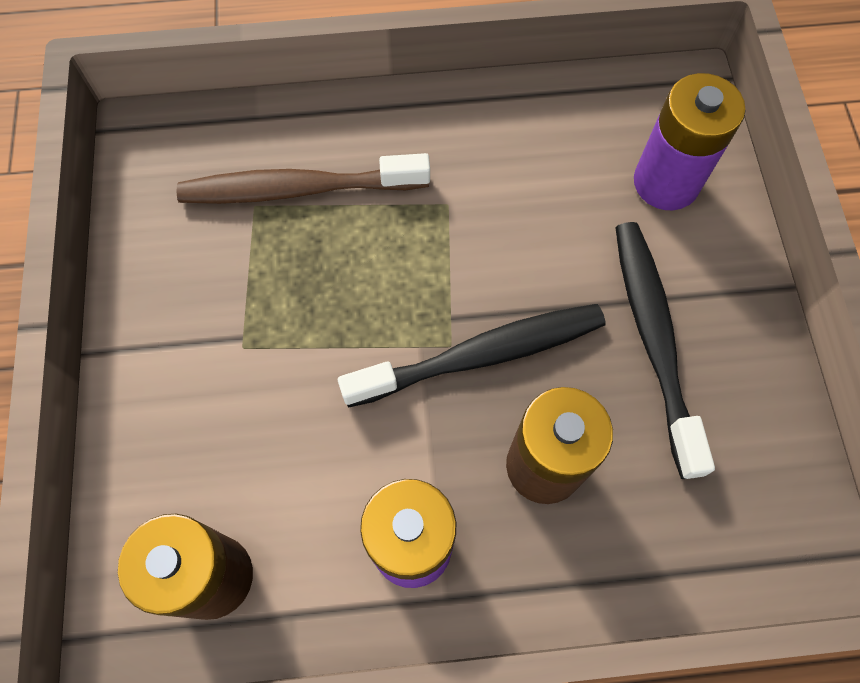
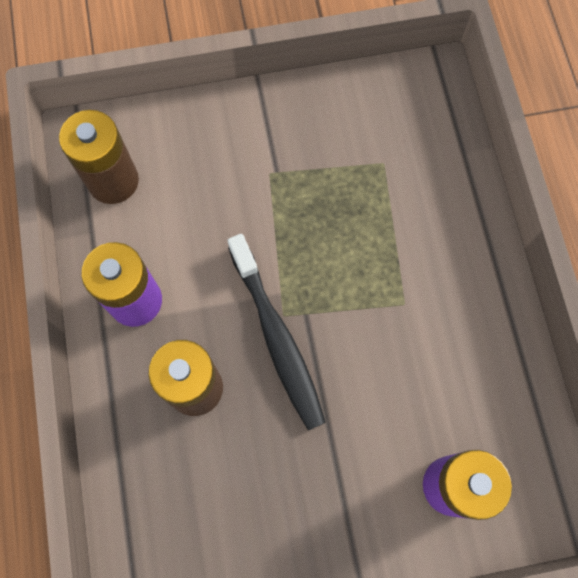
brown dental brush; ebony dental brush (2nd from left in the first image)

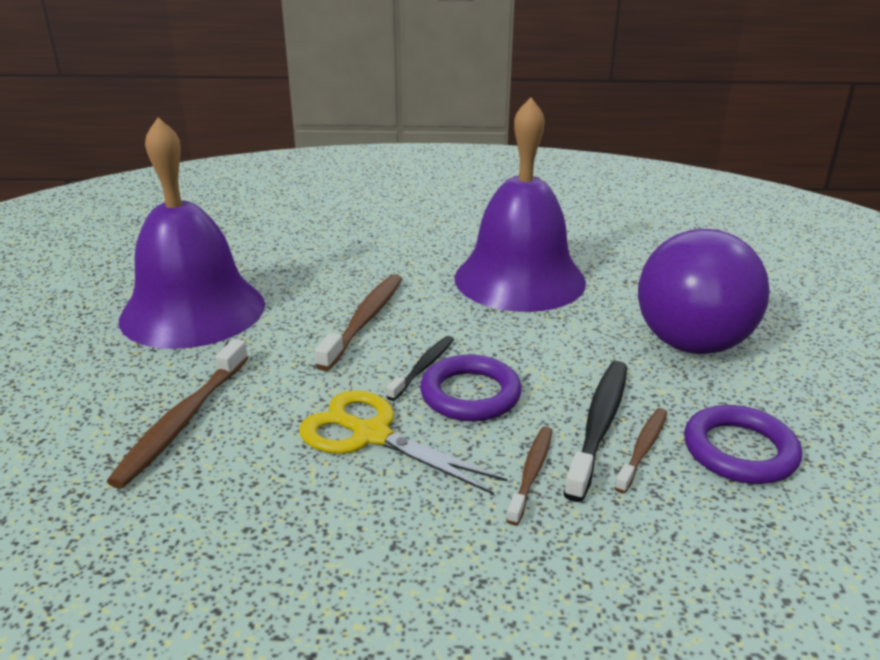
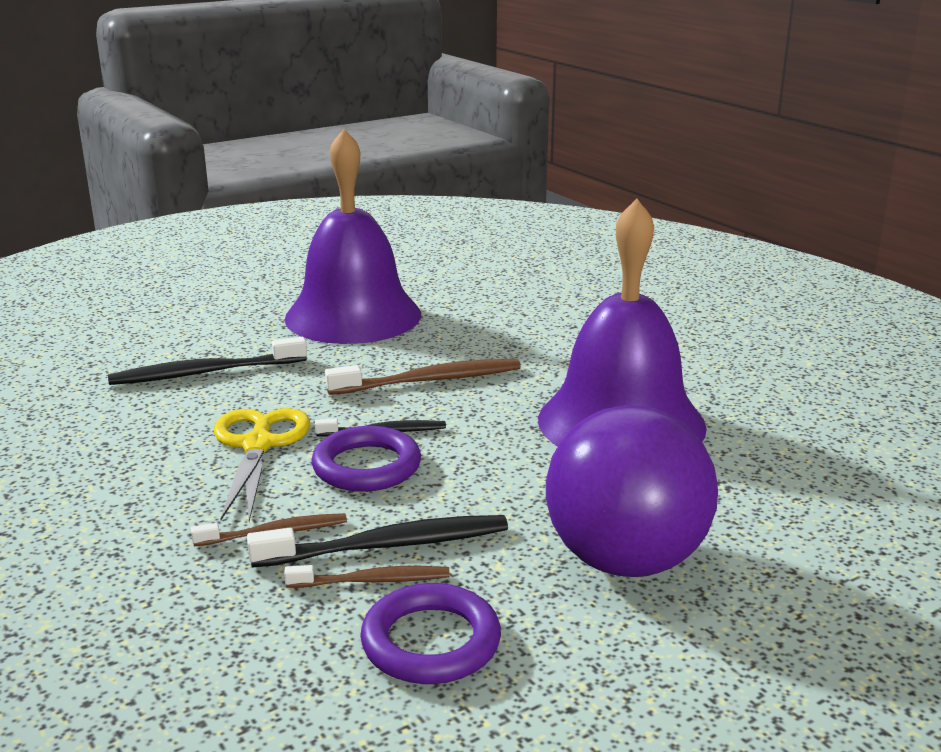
ebony dental brush (1st from left)

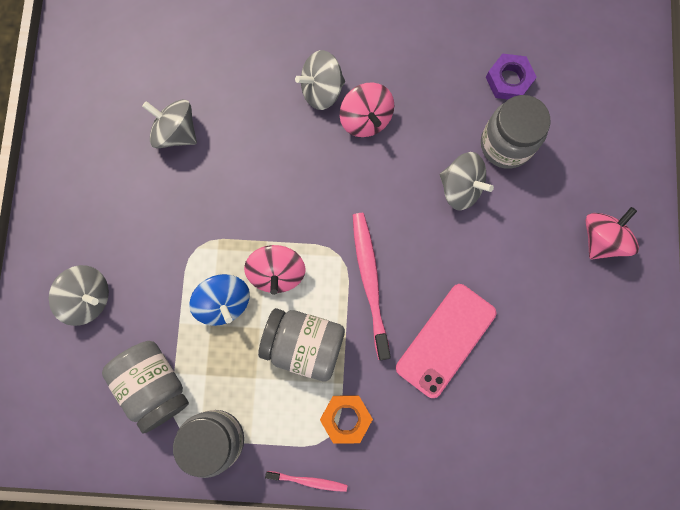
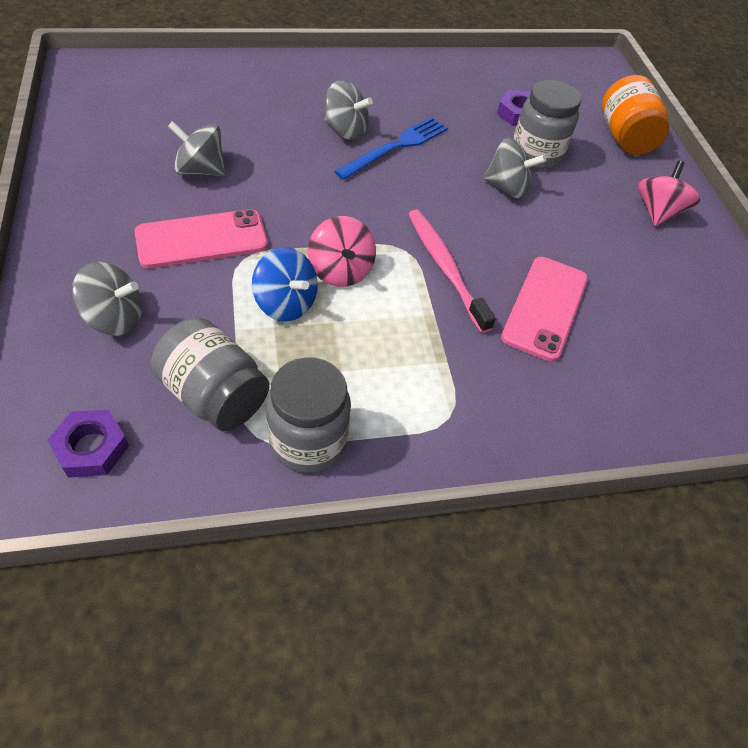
gray jar (3rd from left in the first image); rose-pink dental brush (1st from left in the first image); orange-coloured nut; violet nut (1st from left); rose-pink phone (1st from left); orange-coloured jar; royal blue fork; gray whirligig (3rd from left)

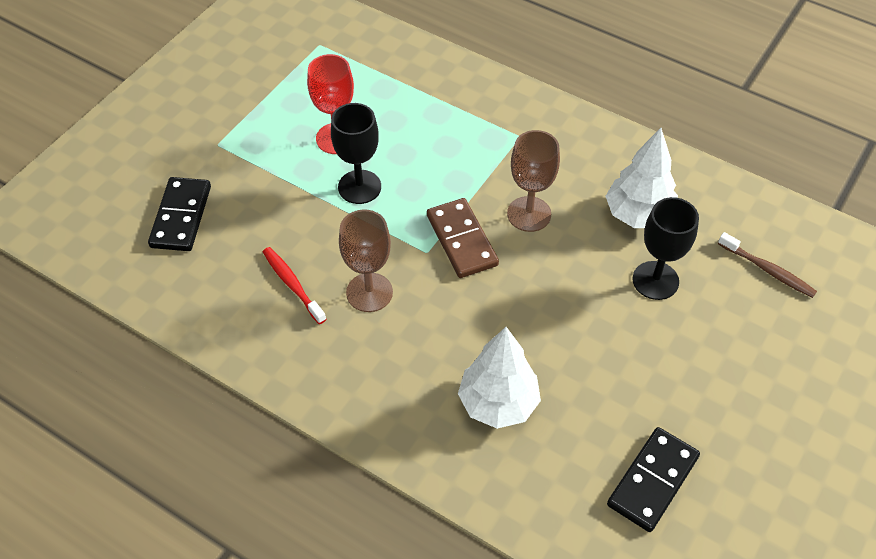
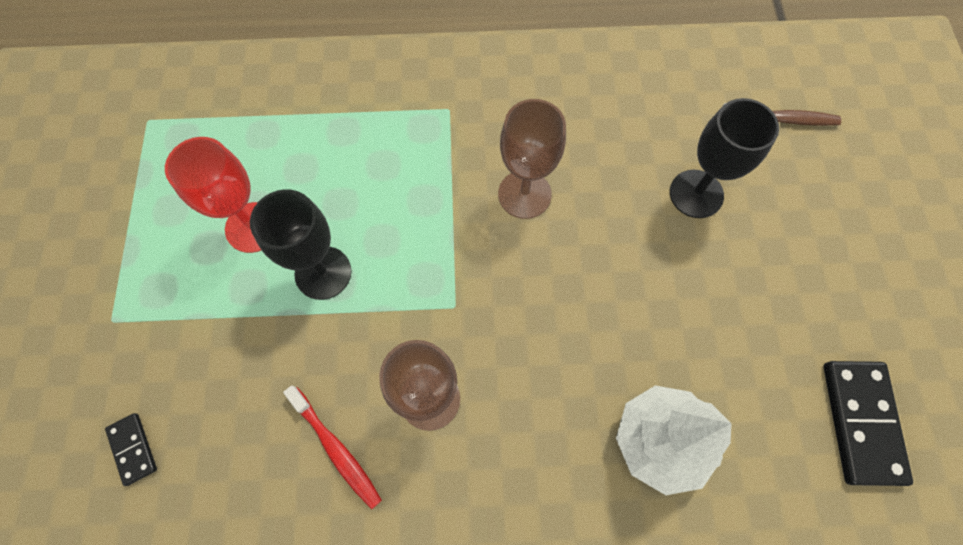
brown domino tile; pure white fir tree (2nd from left in the first image); scarlet dental brush; ebony domino tile (1st from left)

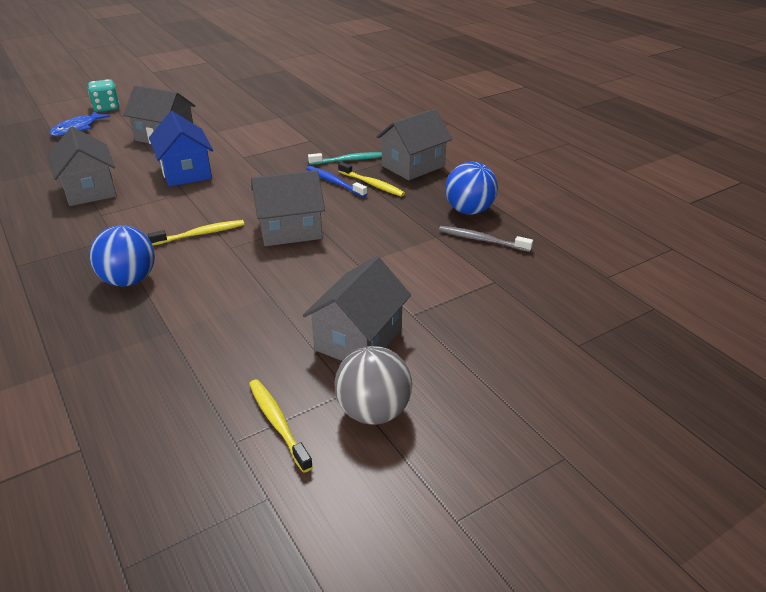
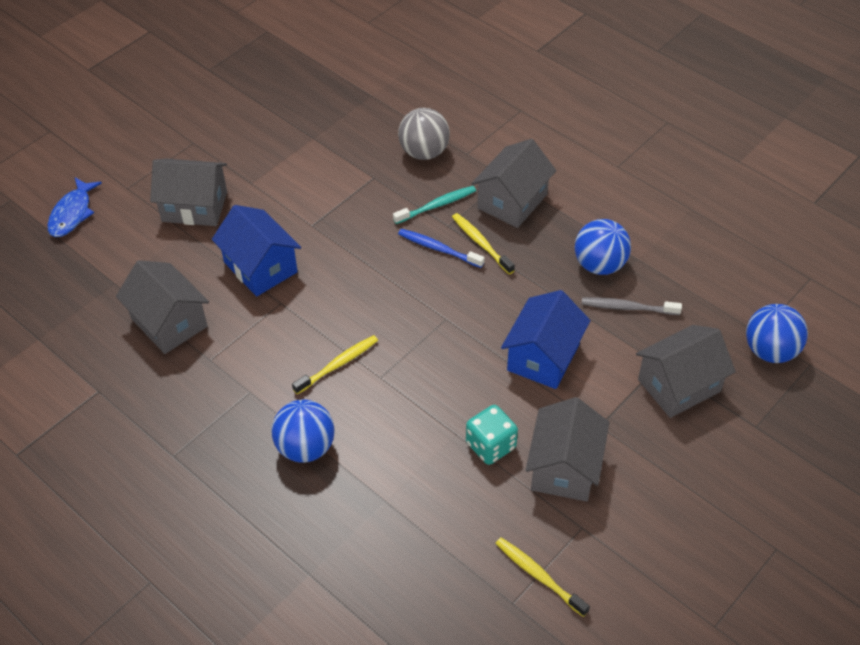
royal blue cottage (2nd from left); royal blue ball (3rd from left); turquoise dice; gray cottage (5th from left); gray ball; bright yellow dental brush (2nd from left)

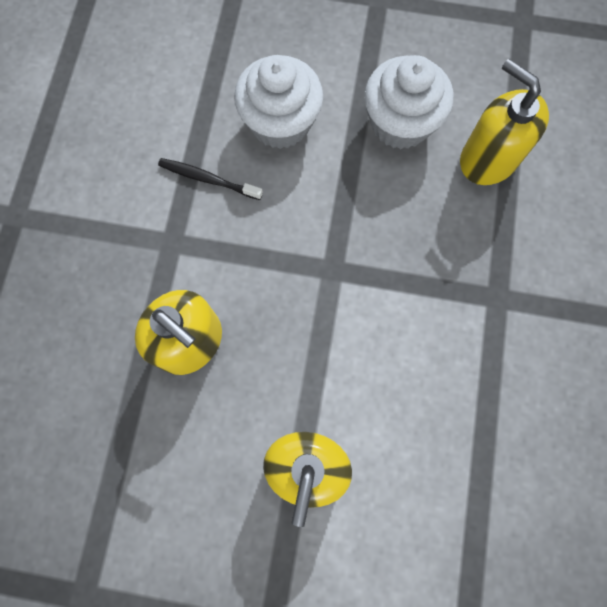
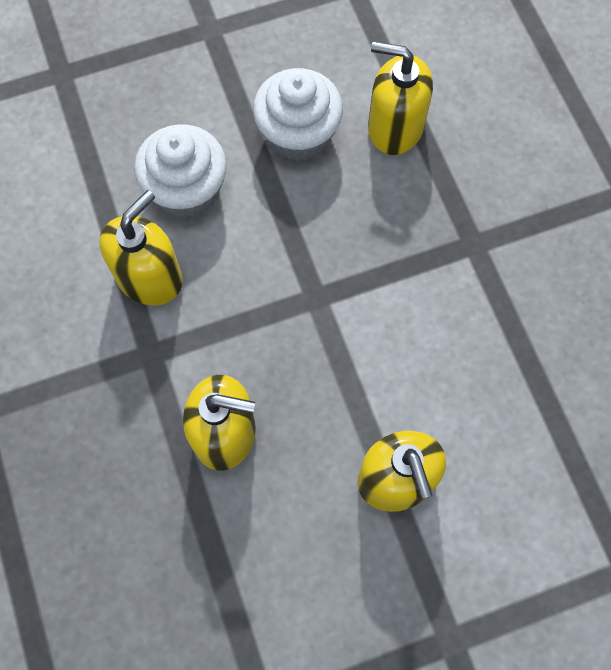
bright yellow pump bottle (1st from left)

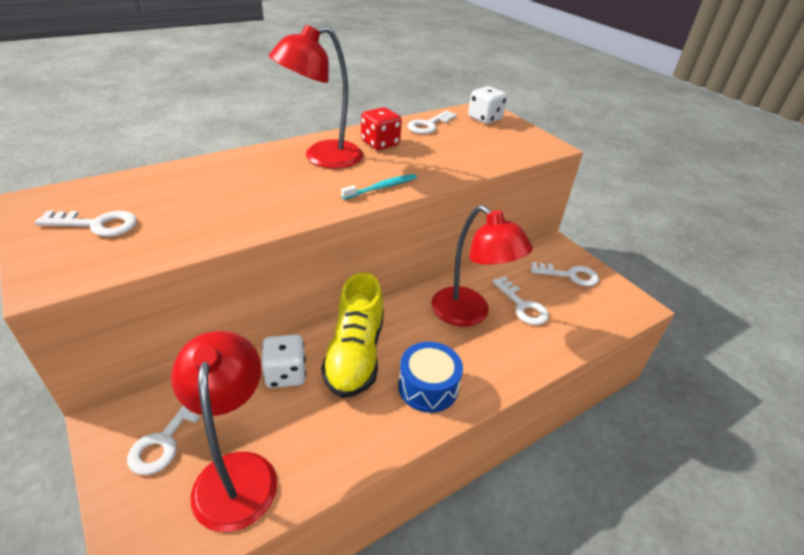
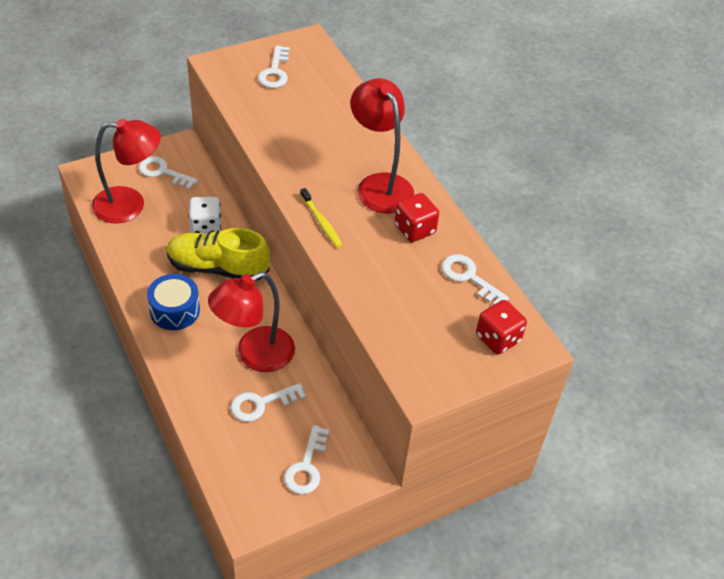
bright yellow dental brush; scarlet dice (2nd from left)

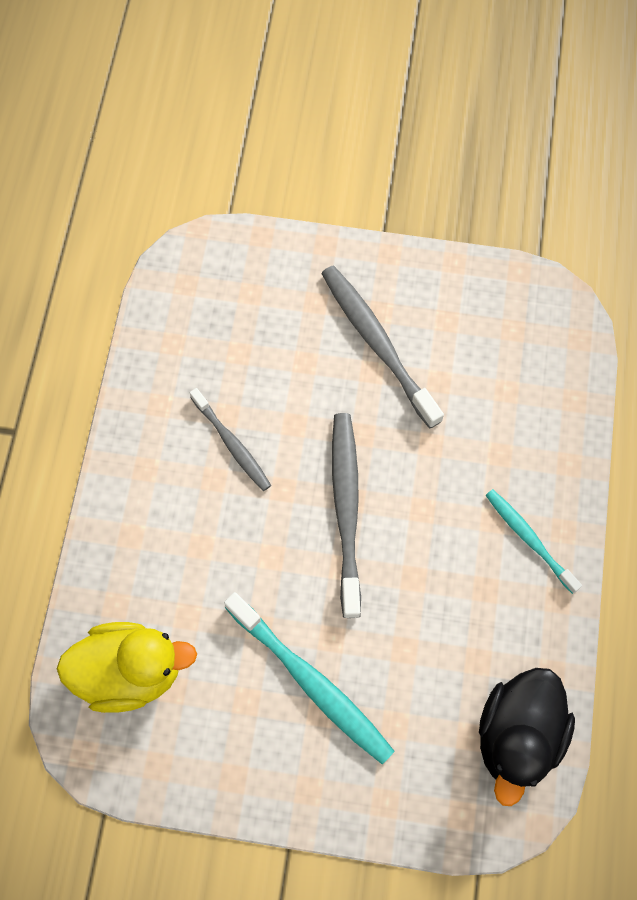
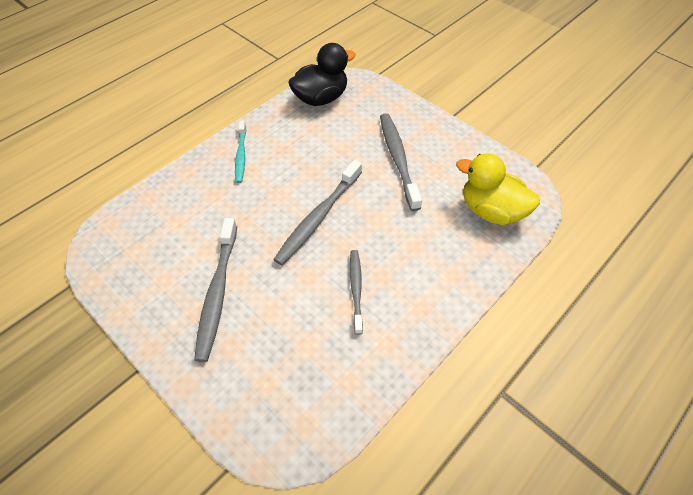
gray dental brush (4th from left)

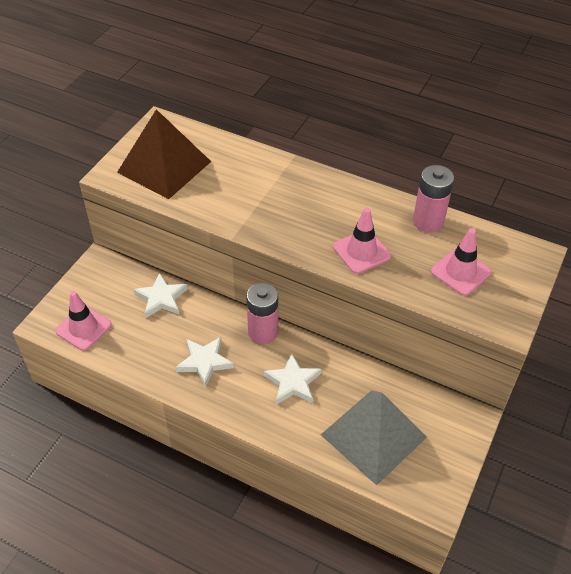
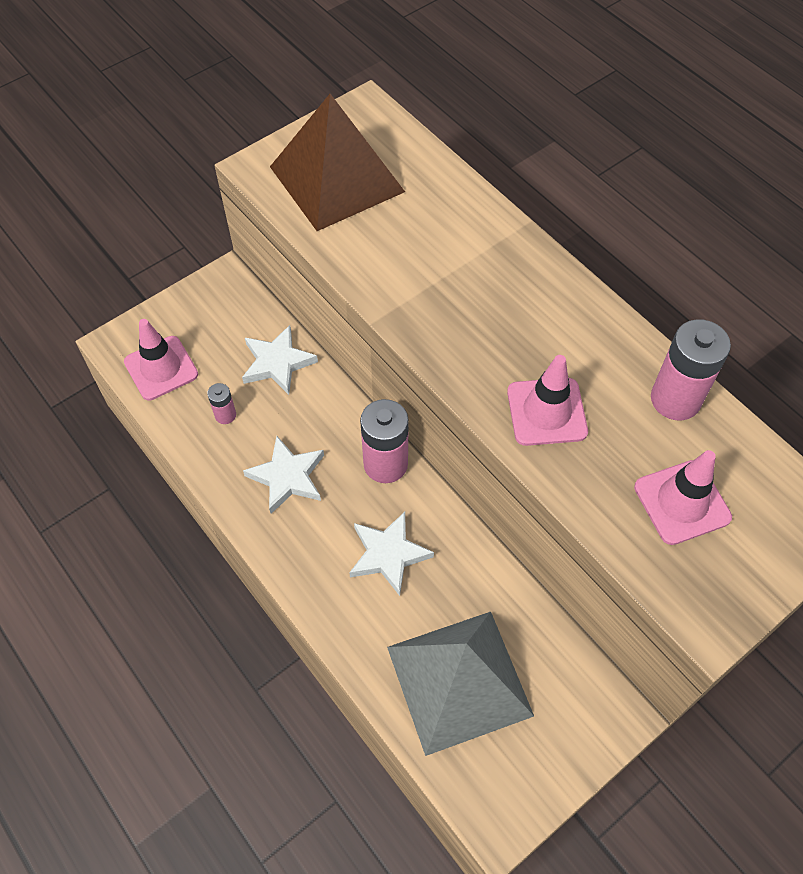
rose-pink battery (1st from left)

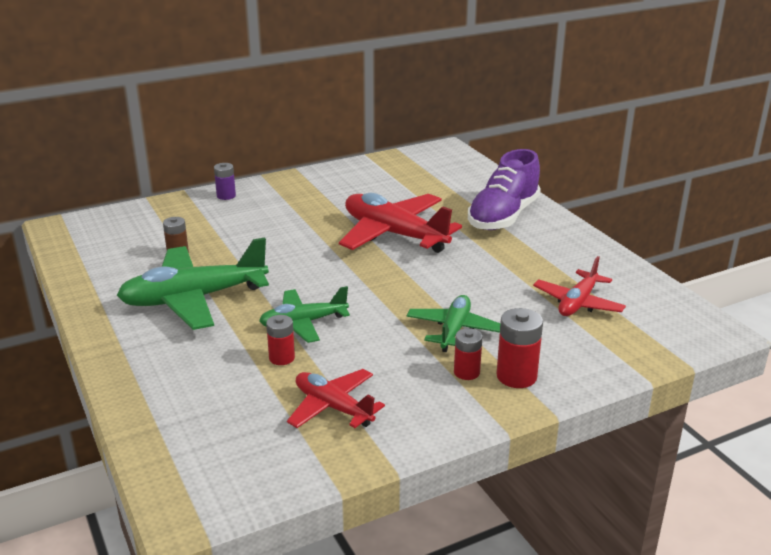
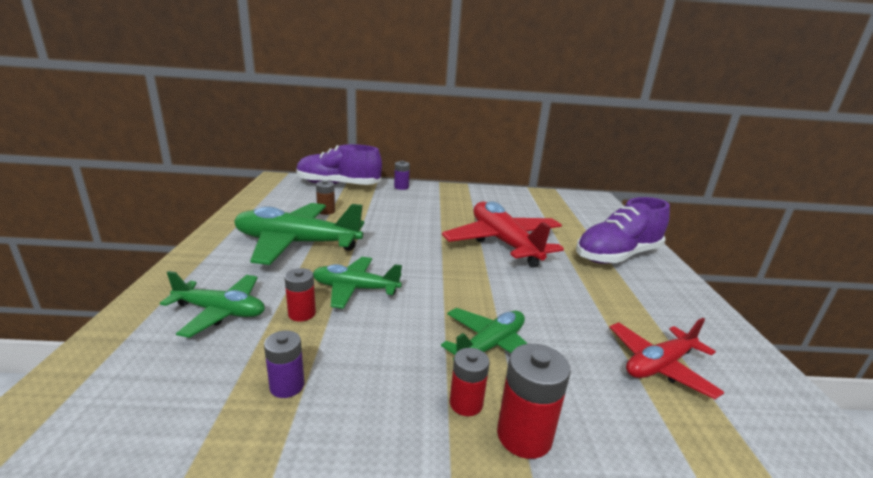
green plane (1st from left); violet sneaker (1st from left); violet battery (1st from left)

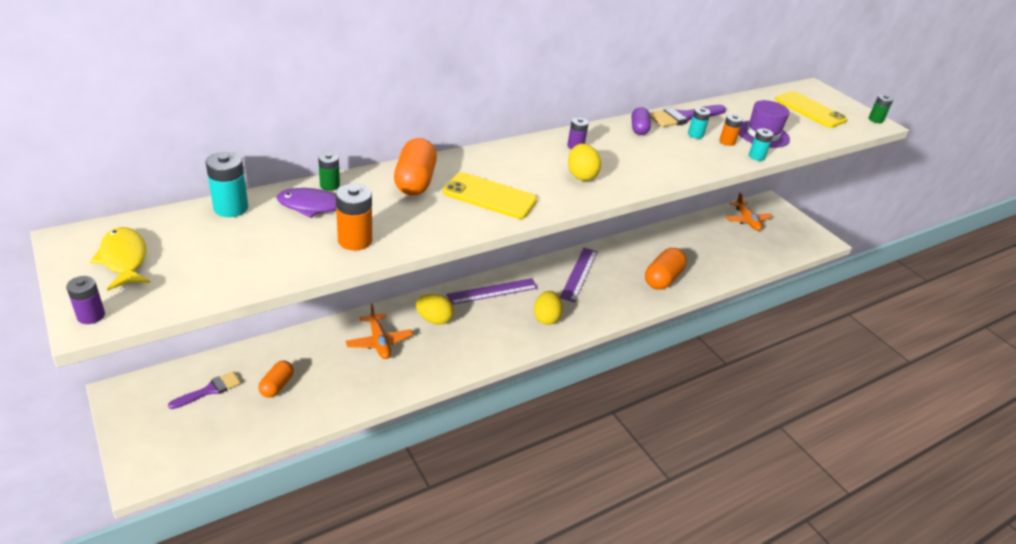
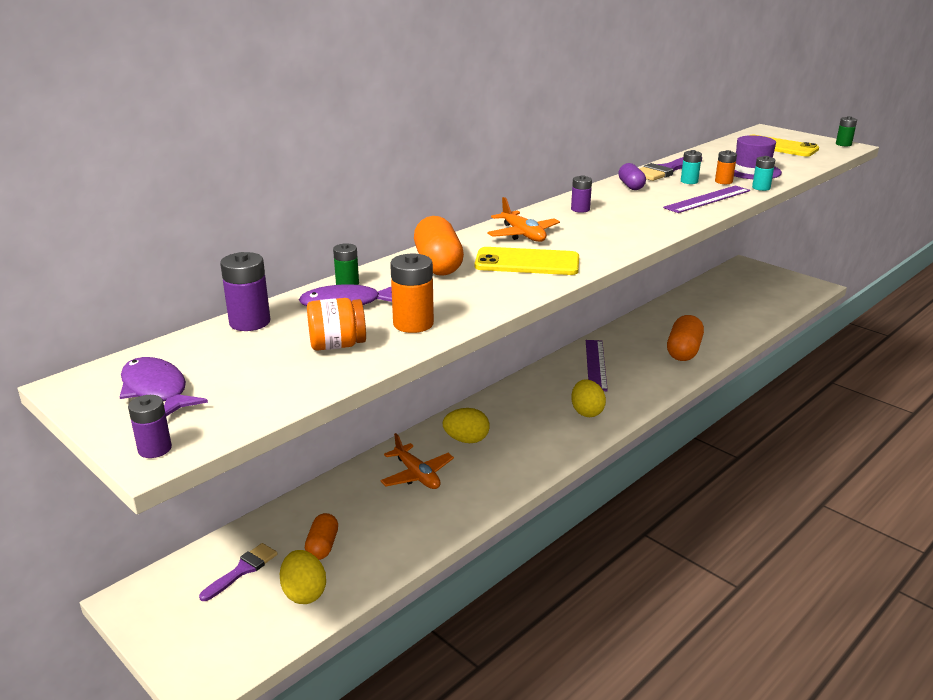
orange-coloured jar; violet measuring stick (2nd from left); bright yellow toy egg (1st from left); orange-coloured plane (2nd from left); violet fish (1st from left); violet battery (2nd from left)

